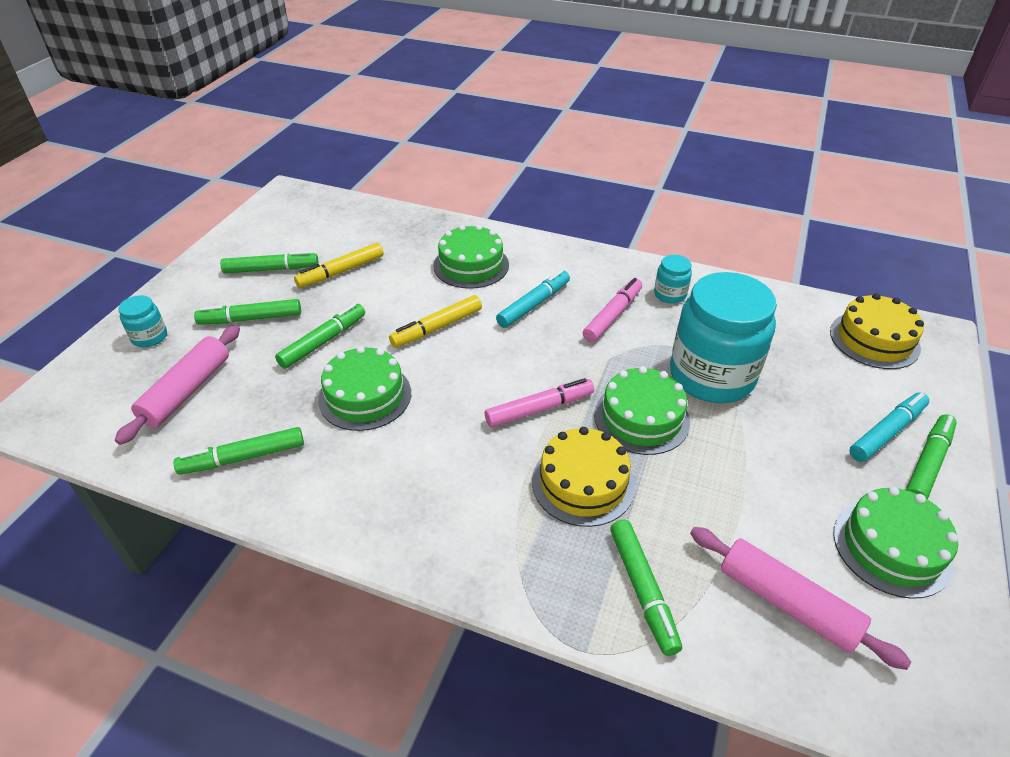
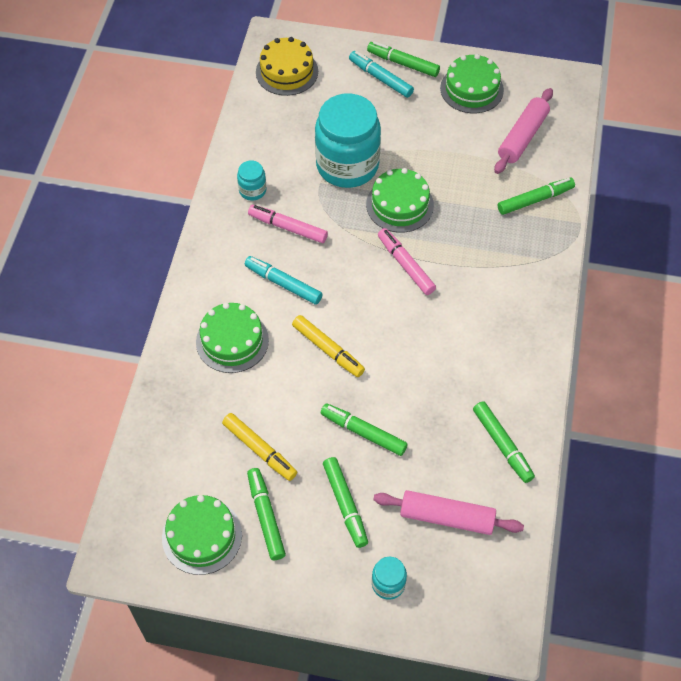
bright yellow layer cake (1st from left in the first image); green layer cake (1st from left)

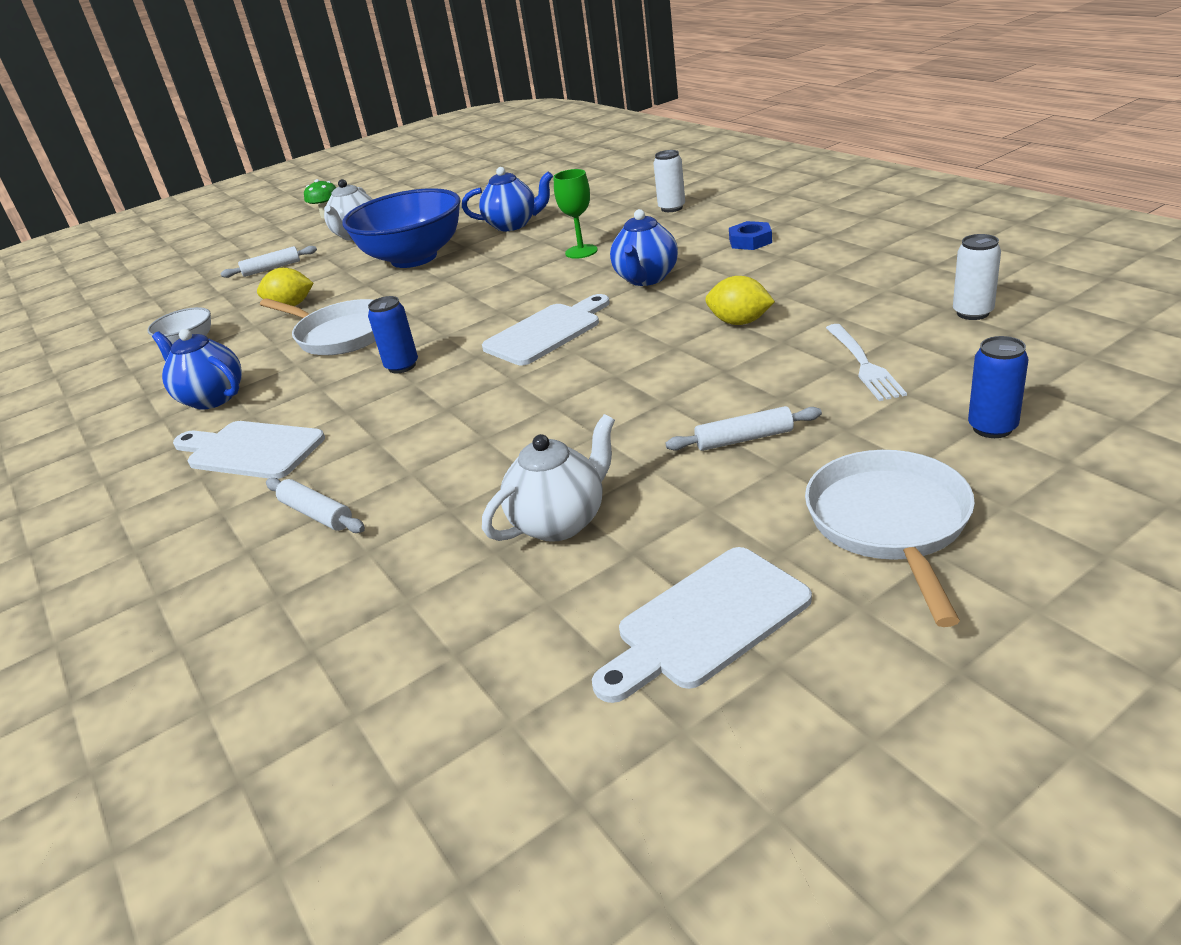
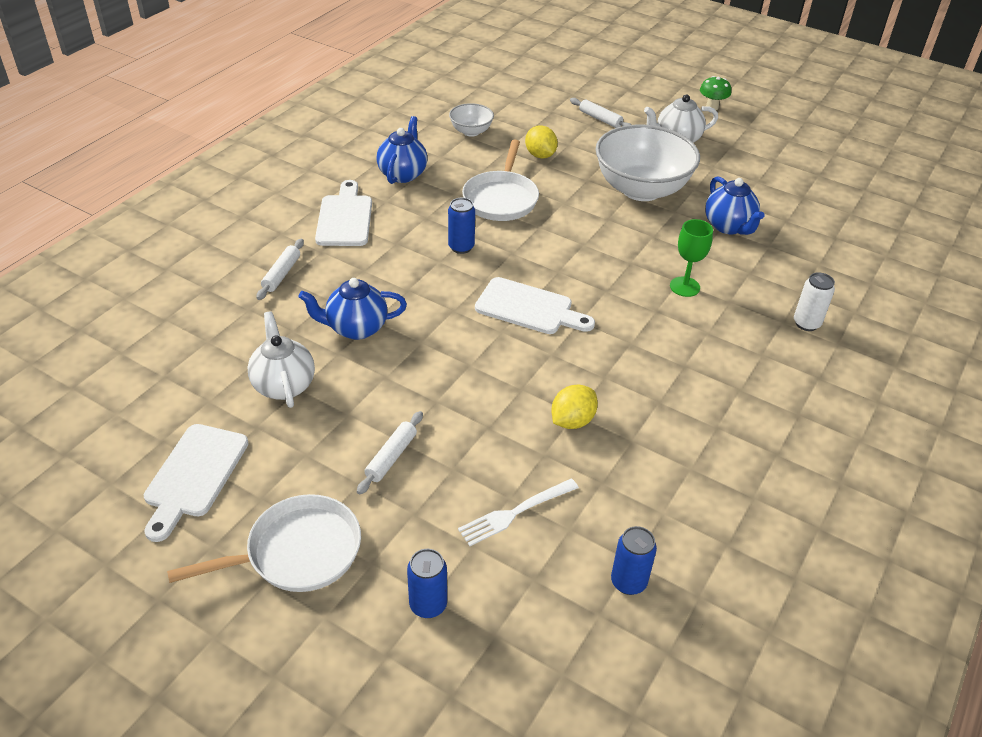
royal blue nut; royal blue china teapot (1st from left); pure white deep dish (2nd from left); royal blue can (3rd from left); pure white china teapot (1st from left); pure white chopping board (1st from left); pure white dough roller (2nd from left); bright yellow lemon (2nd from left)

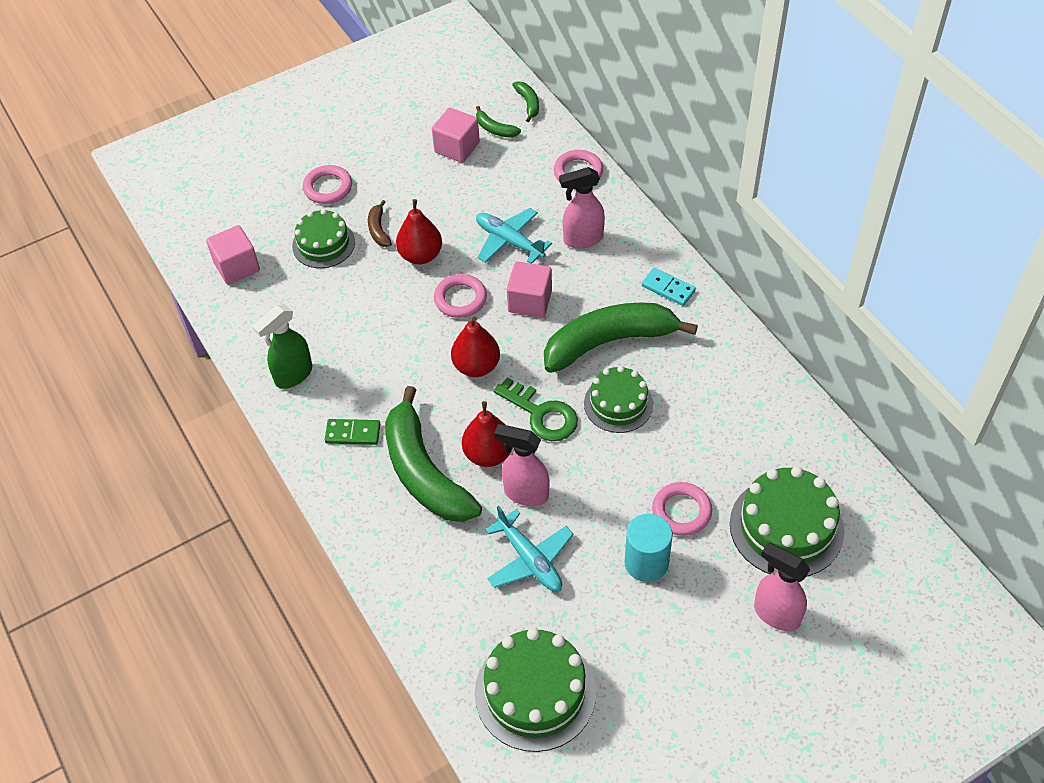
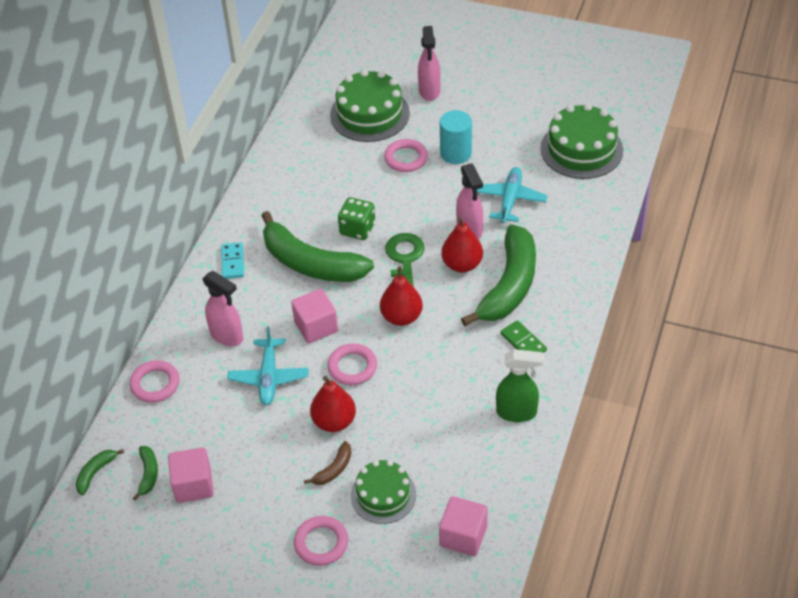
green dice

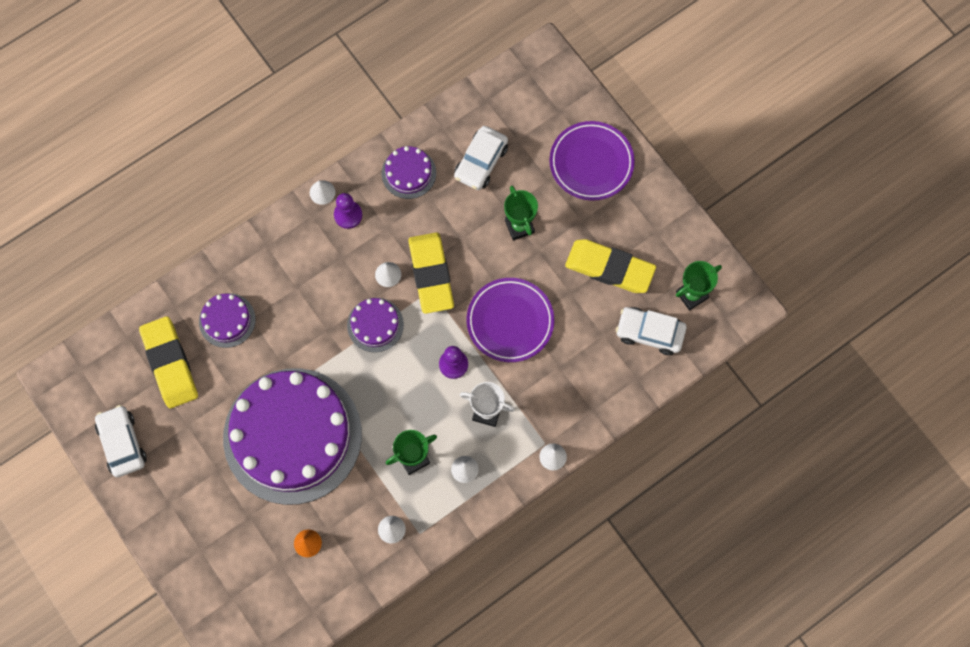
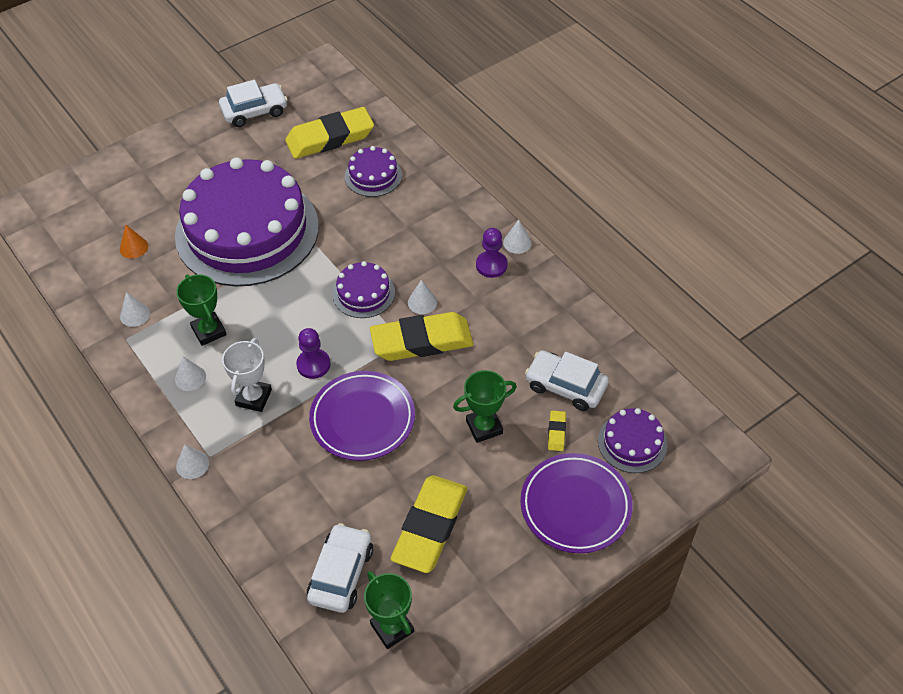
bright yellow eraser (4th from left); violet layer cake (4th from left)

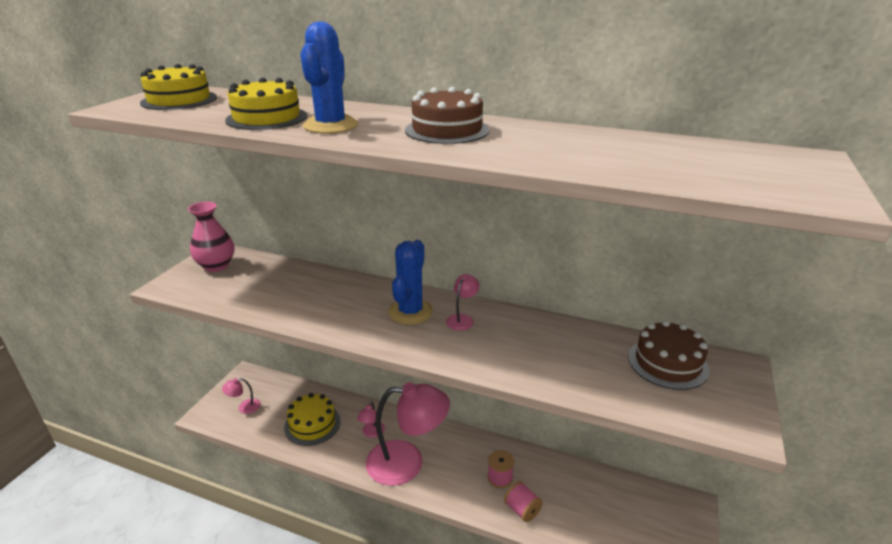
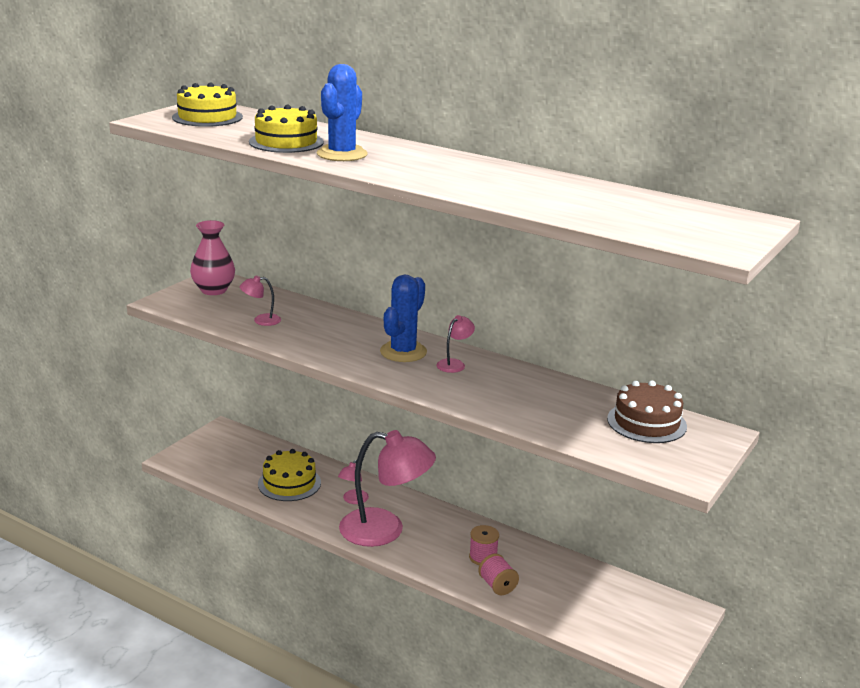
brown layer cake (1st from left in the first image); rose-pink desk lamp (1st from left)

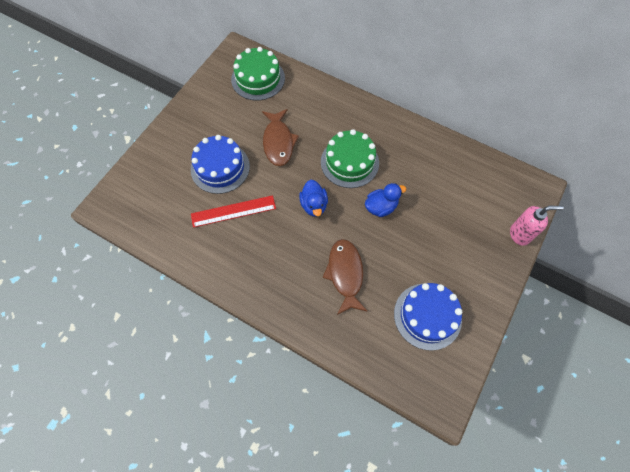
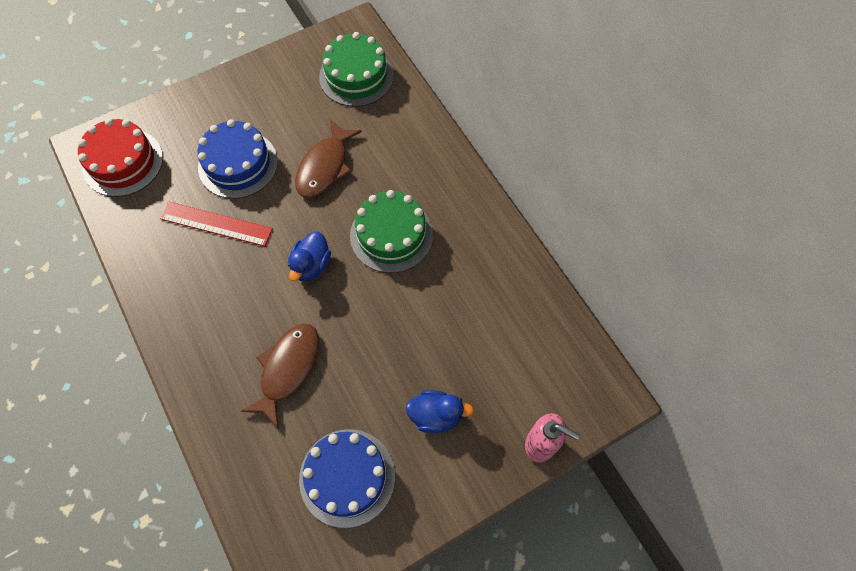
scarlet layer cake; royal blue rubber duck (2nd from left)

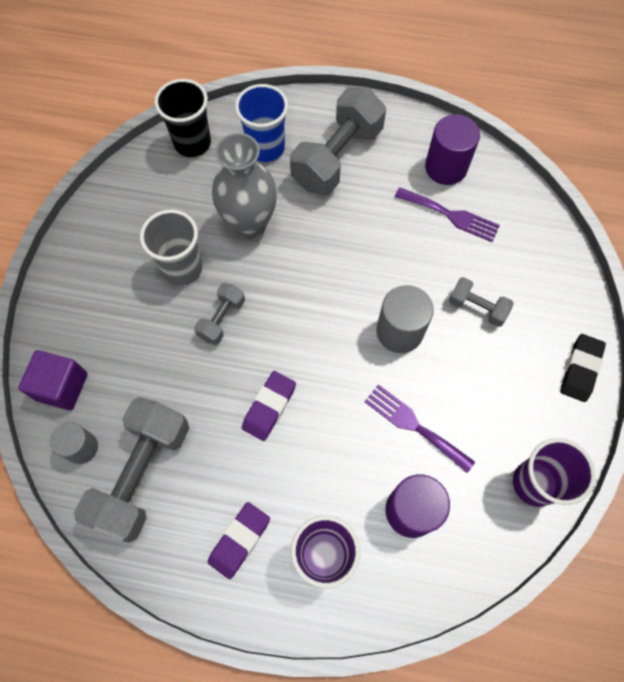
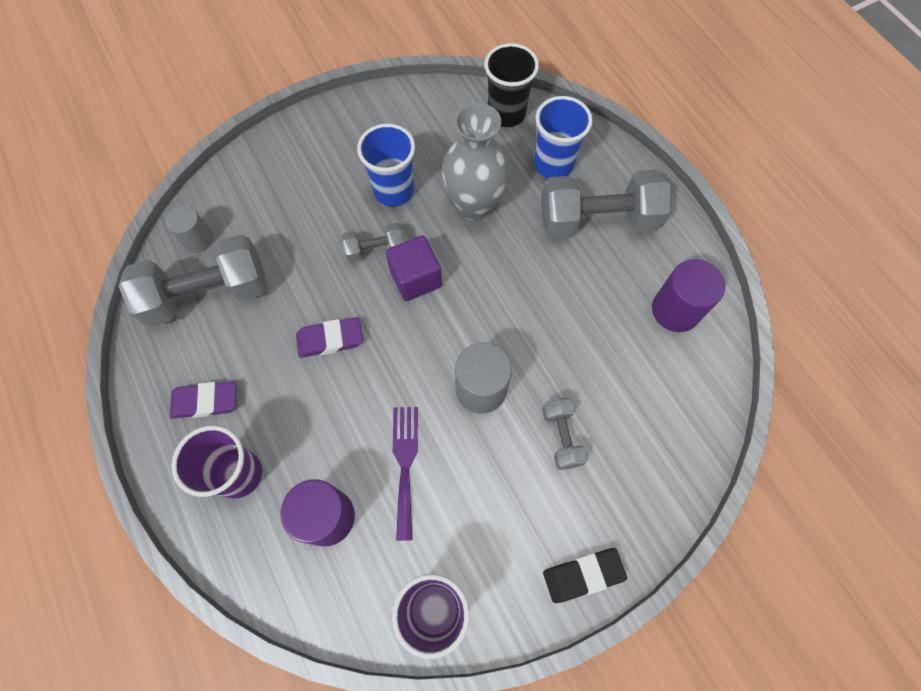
violet fork (2nd from left in the first image); violet cube; royal blue tumbler (1st from left)

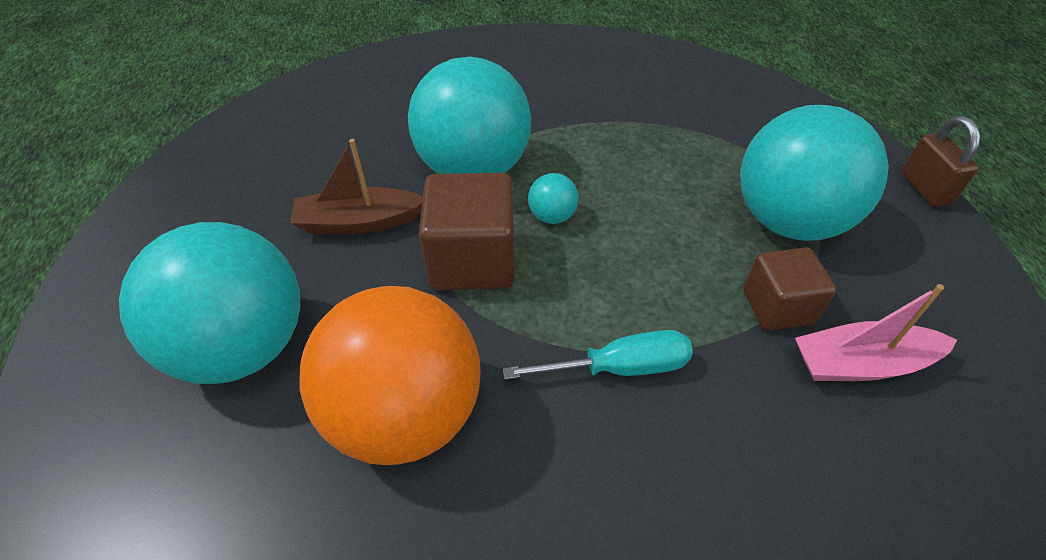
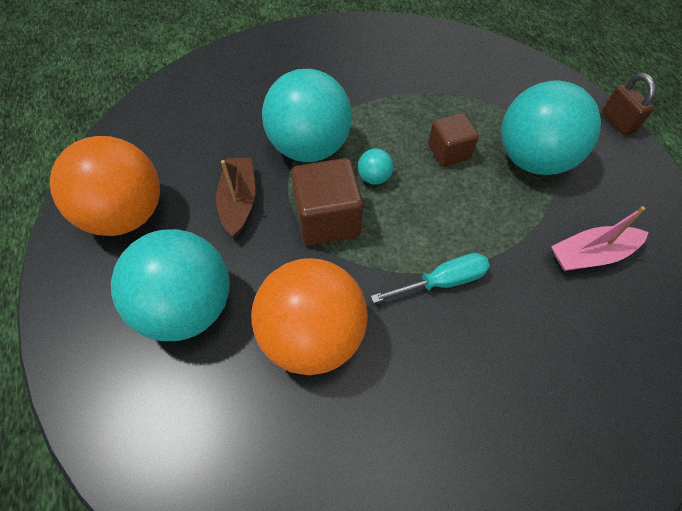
orange-coloured ball (1st from left); brown cube (2nd from left); brown sailboat

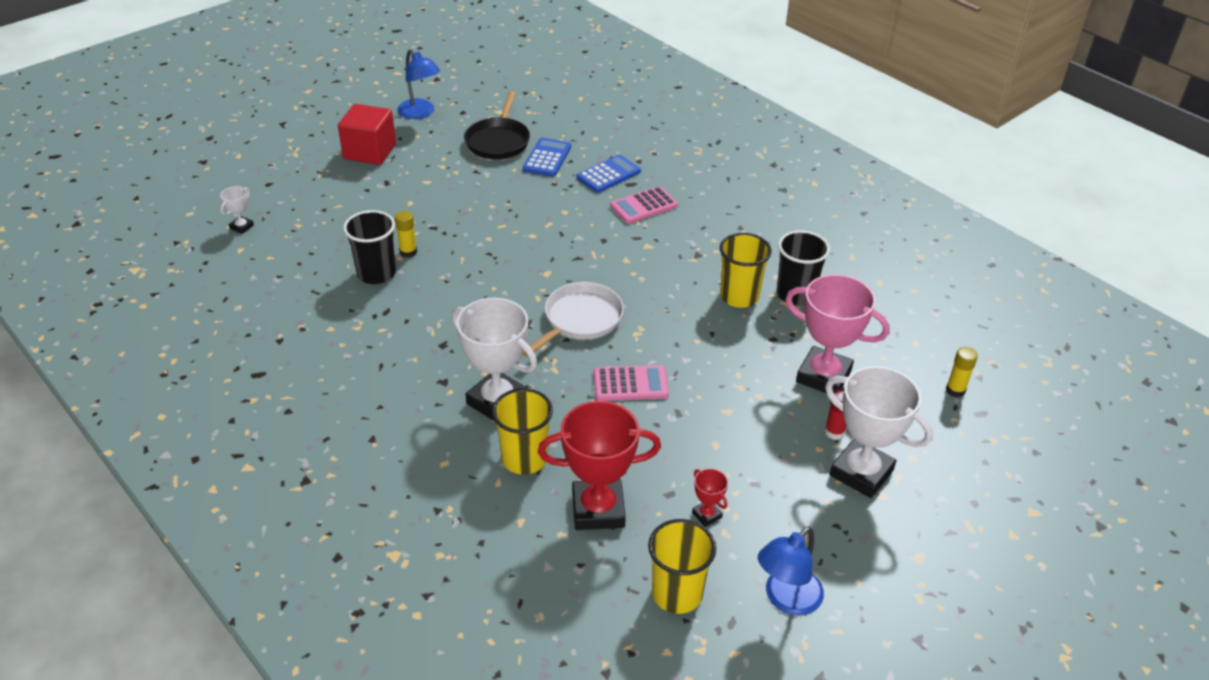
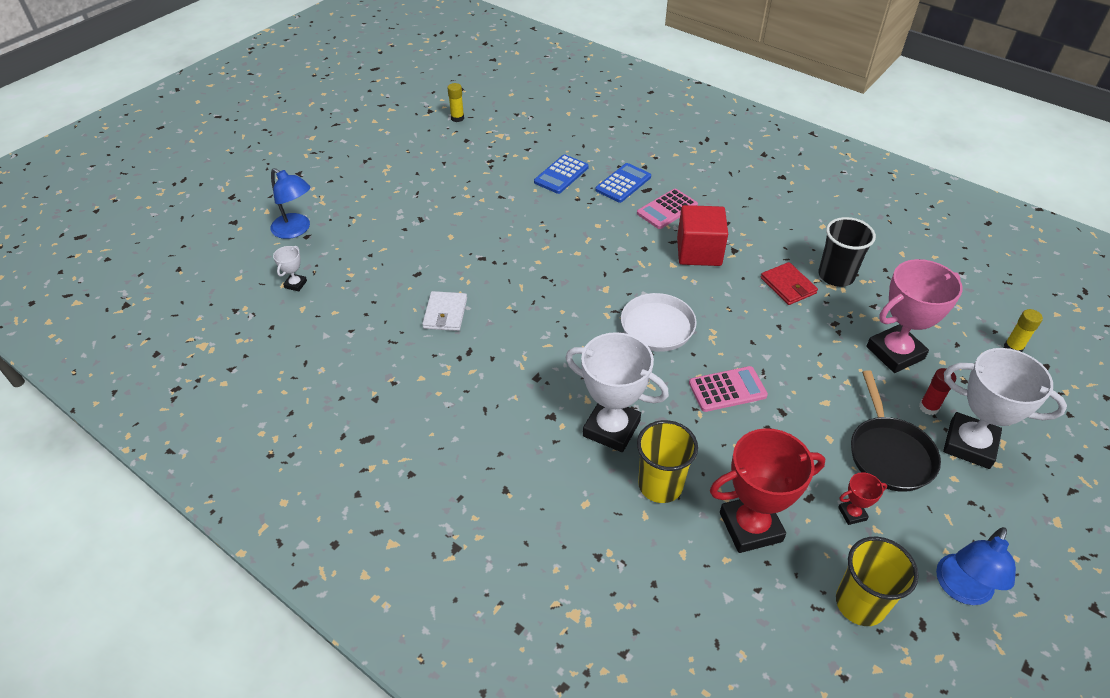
scarlet cube; bright yellow glue stick (1st from left); royal blue desk lamp (1st from left); ebony pan; pure white billfold; scarlet billfold; royal blue pocket calculator (1st from left); scarlet trophy (2nd from left); rose-pink trophy

